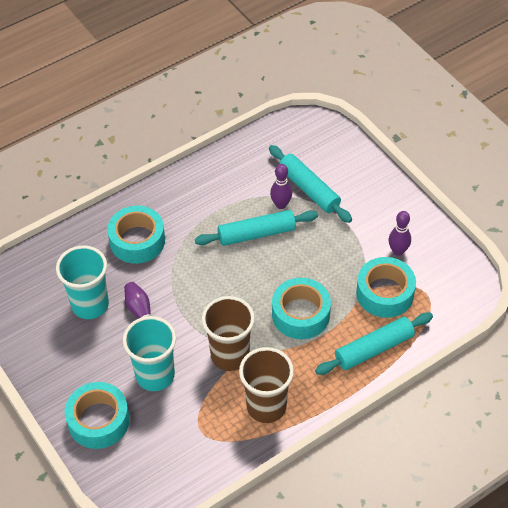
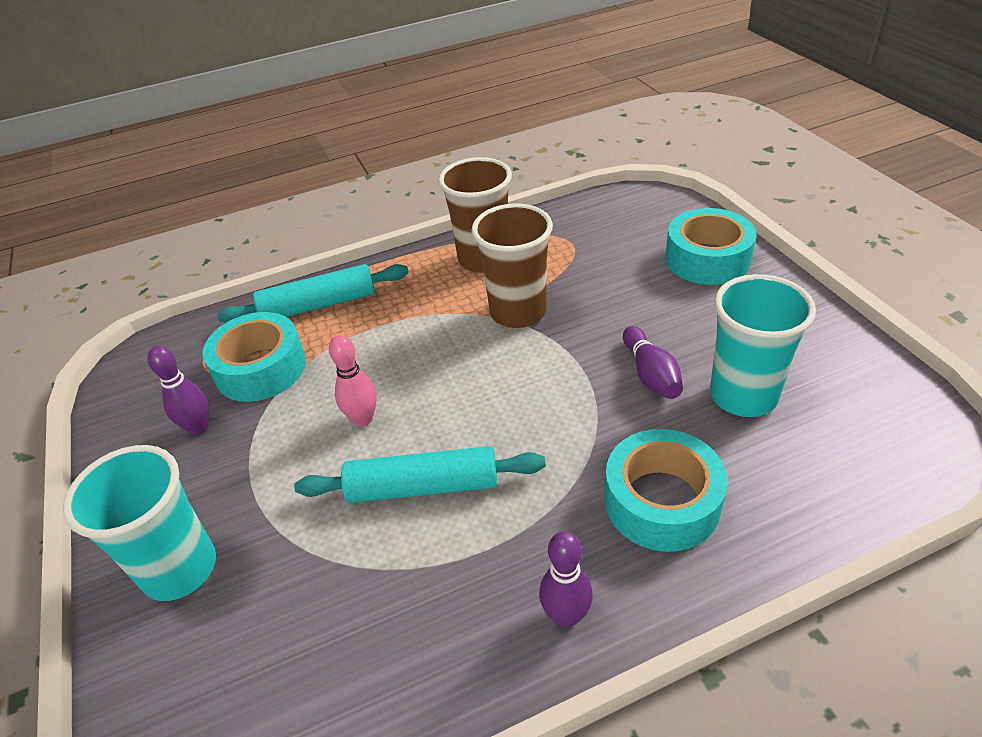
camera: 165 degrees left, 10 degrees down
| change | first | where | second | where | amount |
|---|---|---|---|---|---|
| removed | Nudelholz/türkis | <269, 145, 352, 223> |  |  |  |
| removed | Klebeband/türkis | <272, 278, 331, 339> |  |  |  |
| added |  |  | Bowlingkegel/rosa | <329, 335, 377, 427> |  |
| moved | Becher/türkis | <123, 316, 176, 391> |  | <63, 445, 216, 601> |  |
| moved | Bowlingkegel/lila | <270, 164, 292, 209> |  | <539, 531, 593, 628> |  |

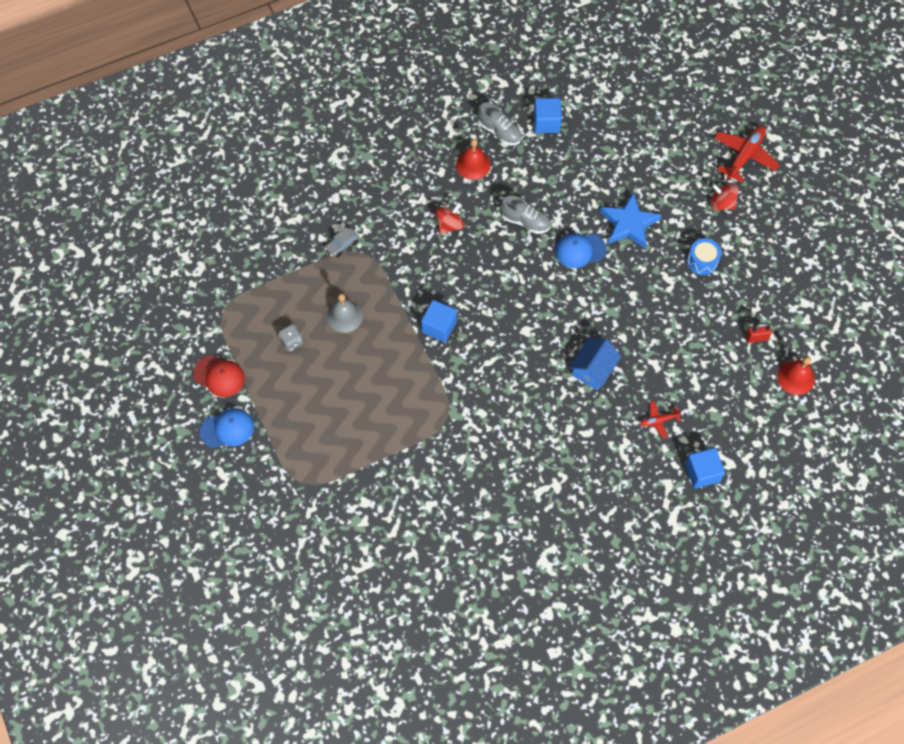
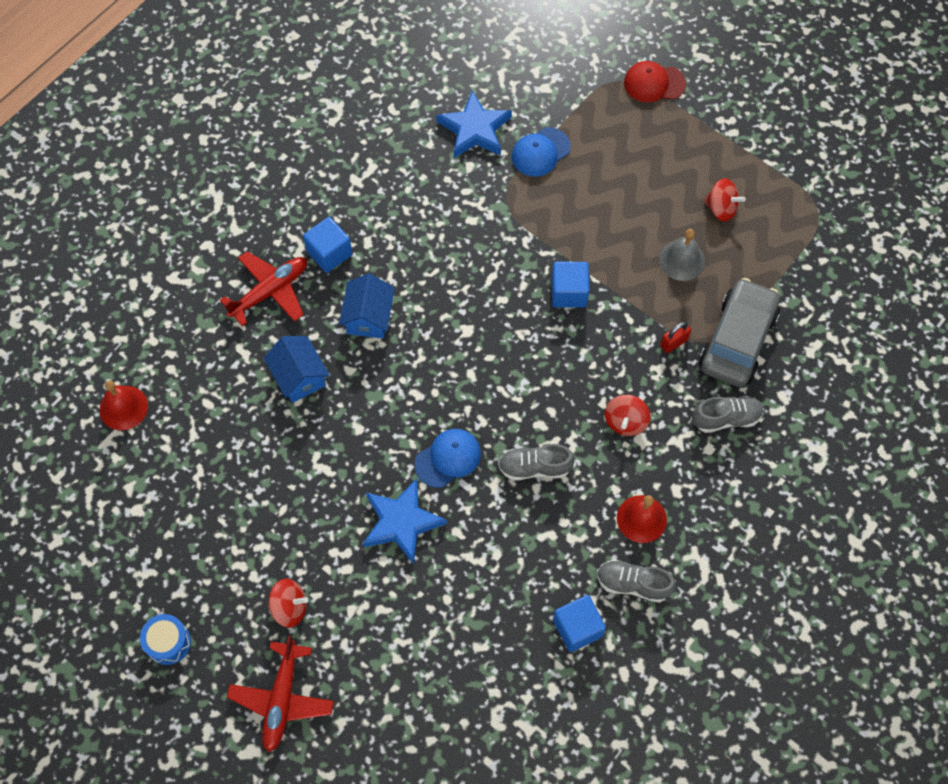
camera: 155 degrees right, 0 degrees up
| change | first | where | second | where | amount |
|---|---|---|---|---|---|
| added |  |  | Haus/blau | <264, 336, 330, 403> |  |
| added |  |  | Stern/blau | <436, 90, 512, 158> |  |
| added |  |  | Schuh/grau | <692, 396, 764, 433> |  |
| moved | Kappe/rot | <193, 355, 245, 397> |  | <624, 61, 686, 102> |  |
| moved | Kappe/blau | <200, 408, 254, 448> |  | <512, 127, 571, 177> |  |
| moved | Kubus/blau | <685, 448, 725, 489> |  | <303, 217, 352, 273> |  |
| moved | Trommel/blau | <687, 238, 722, 275> |  | <140, 614, 191, 665> |  |
| moved | Vorhängeschloss/rot | <746, 323, 772, 343> |  | <660, 322, 691, 353> |  |
| replaced | Spielwürfel/grau | <278, 324, 303, 351> | Kreisel/rot | <704, 178, 746, 222> |  |
| resized | Auto/grau | <325, 228, 359, 258> |  | <699, 278, 780, 387> | x2.40 |
| resized | Flugzeug/rot | <640, 401, 682, 438> |  | <220, 251, 307, 326> | x1.88 |

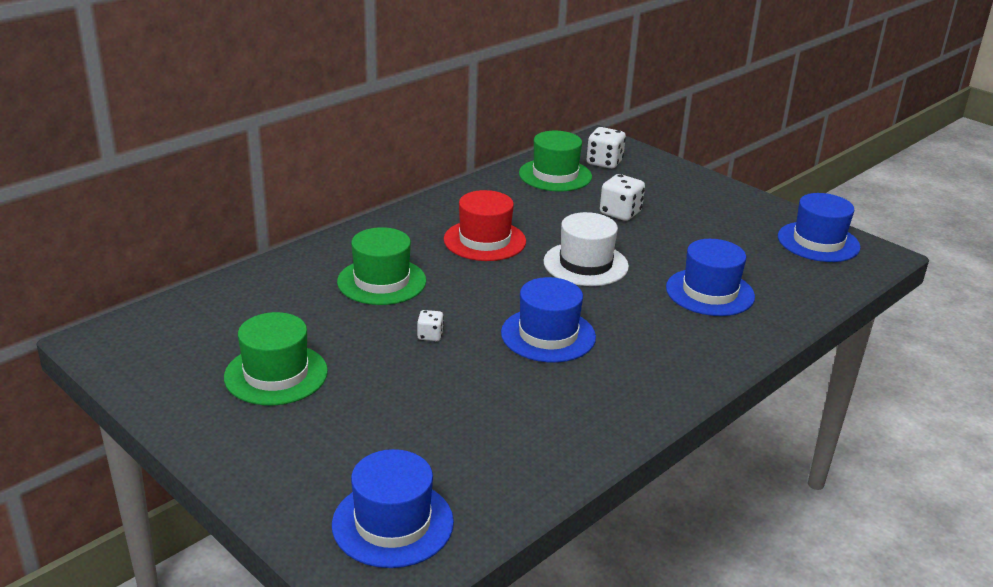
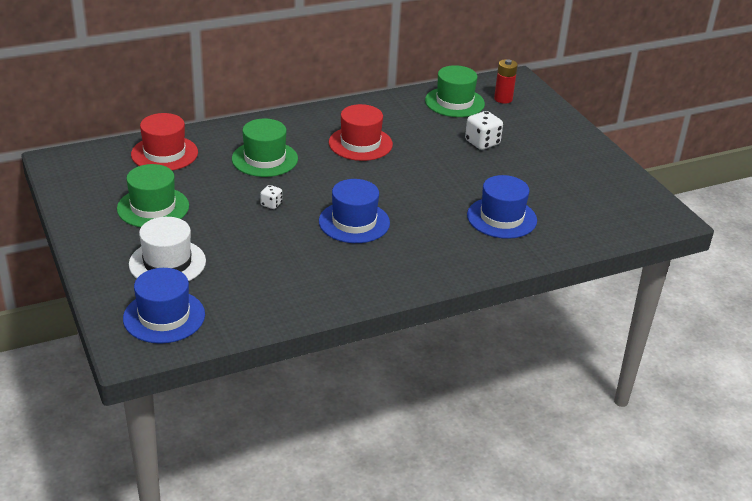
camera: 20 degrees right, 5 degrees up
| change | first | where | second | where | amount |
|---|---|---|---|---|---|
| removed | Hut/blau | <778, 193, 861, 262> |  |  |  |
| added |  |  | Hut/rot | <131, 113, 198, 171> |  |
| moved | Hut/weiß | <543, 212, 629, 286> |  | <129, 217, 206, 281> |  |
| replaced | Spielwürfel/weiß | <587, 127, 626, 169> | Batterie/rot | <494, 59, 518, 104> |  |

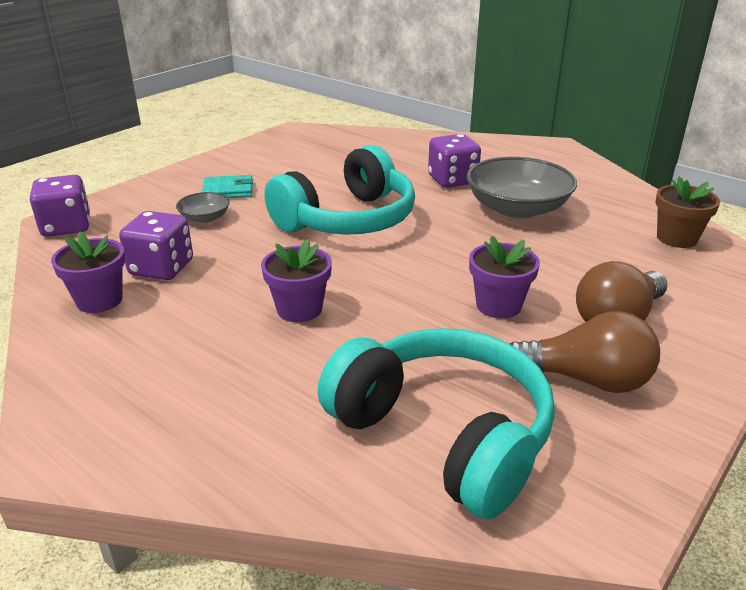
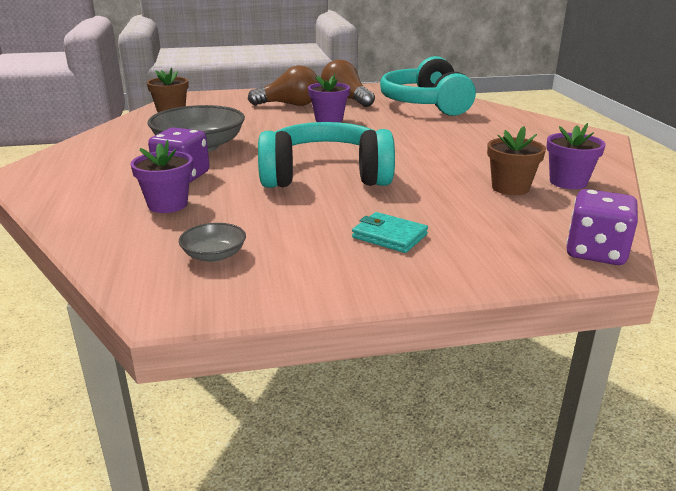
camera: 140 degrees left, 5 degrees down
| change | first | where | second | where | amount |
|---|---|---|---|---|---|
| moved | Schüssel/grau | <176, 192, 230, 223> |  | <179, 223, 246, 262> |  |
| moved | Blumentopf/lila | <261, 239, 332, 322> |  | <130, 140, 193, 213> |  |
| replaced | Spielwürfel/lila | <119, 211, 193, 280> | Blumentopf/braun | <487, 126, 546, 195> |  |

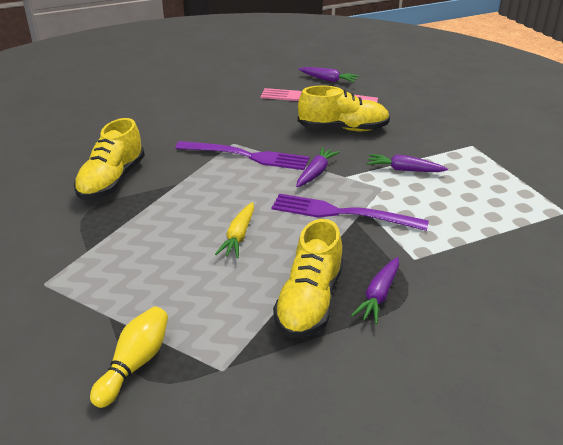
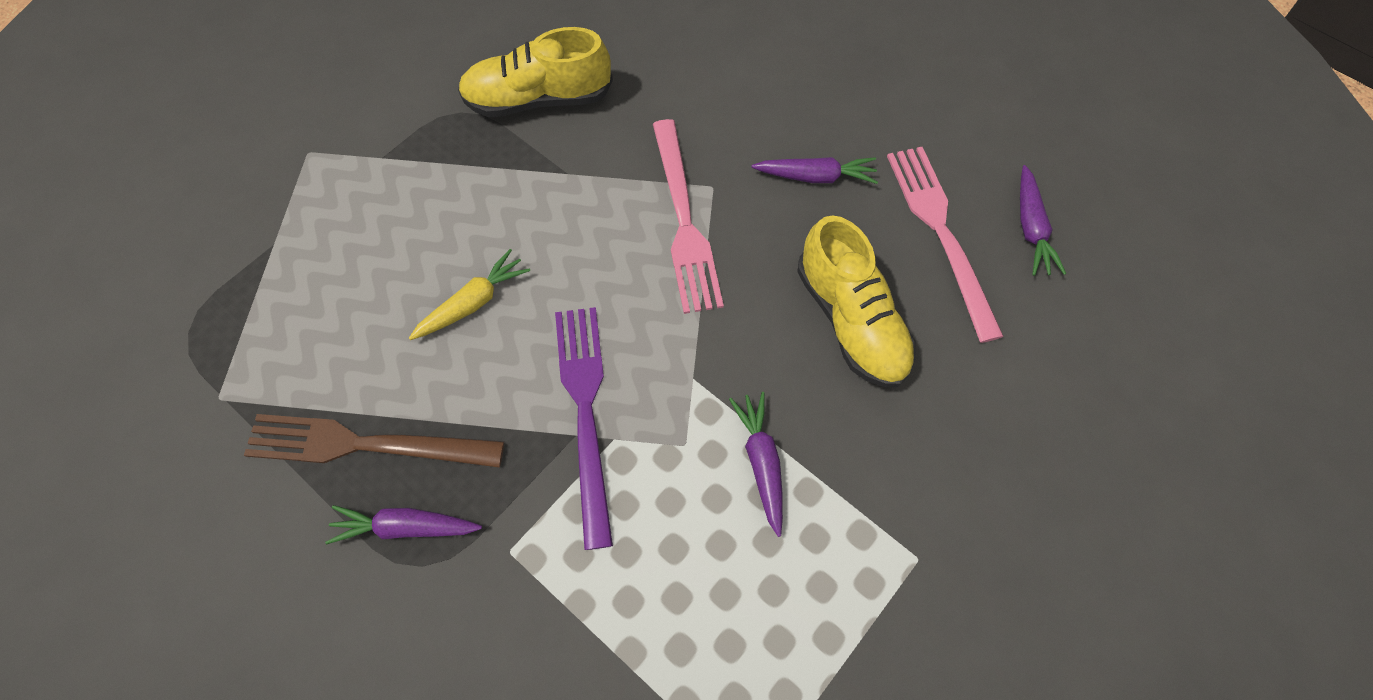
camera: 65 degrees right, 30 degrees up
| change | first | where | second | where | amount |
|---|---|---|---|---|---|
| removed | Bowlingkegel/gelb | <90, 307, 168, 408> |  |  |  |
| moved | Karotte/lila | <296, 147, 340, 187> |  | <752, 157, 878, 184> |  |
| replaced | Schuh/gelb | <273, 219, 343, 338> | Gabel/braun | <244, 414, 504, 467> |  |
| recoloured | Gabel/lila | <175, 141, 310, 170> | Gabel/rosa | <653, 119, 724, 314> |  |
| turned | Karotte/gelb | <215, 202, 254, 258> |  | <409, 249, 530, 340> | 150 degrees clockwise |

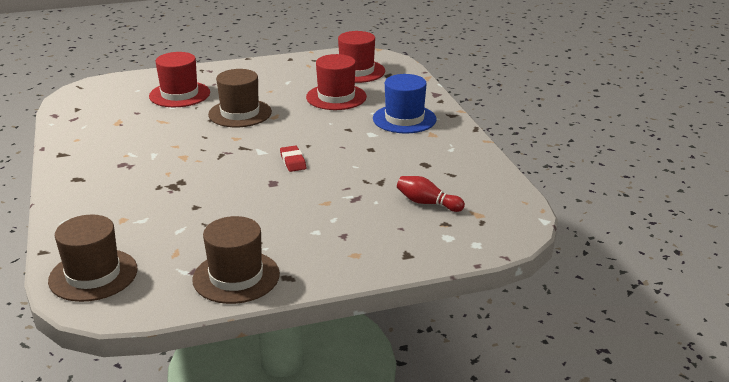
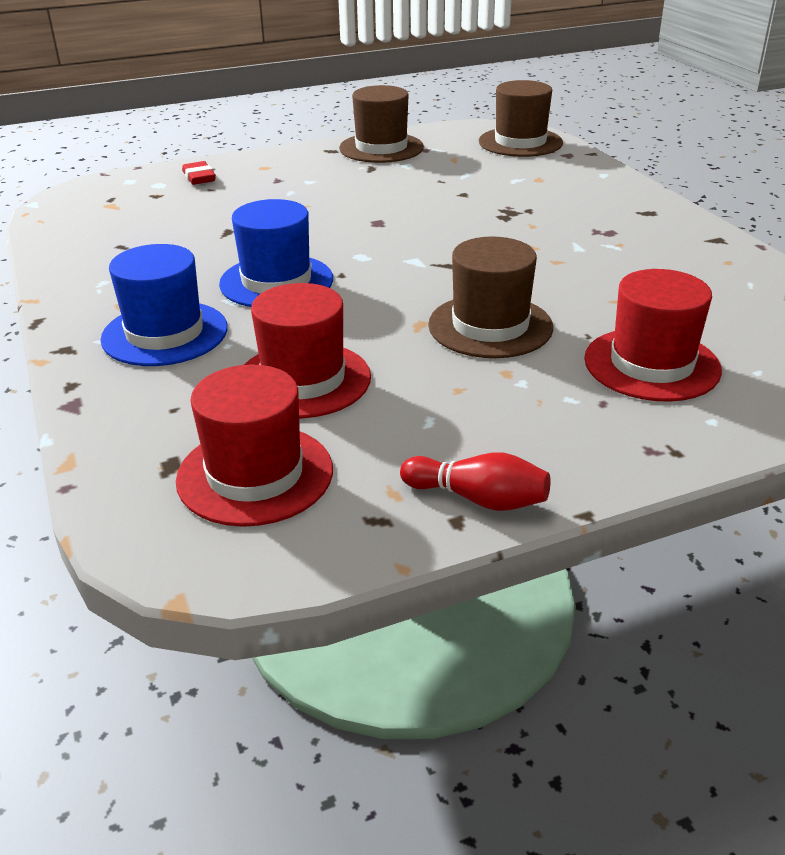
camera: 175 degrees right, 5 degrees up
| change | first | where | second | where | amount |
|---|---|---|---|---|---|
| added |  |  | Hut/blau | <219, 199, 333, 307> |  |
| moved | Radiergummi/rot | <280, 145, 306, 172> |  | <182, 161, 216, 185> |  |
| moved | Bowlingkegel/rot | <397, 176, 465, 212> |  | <400, 452, 550, 511> |  |

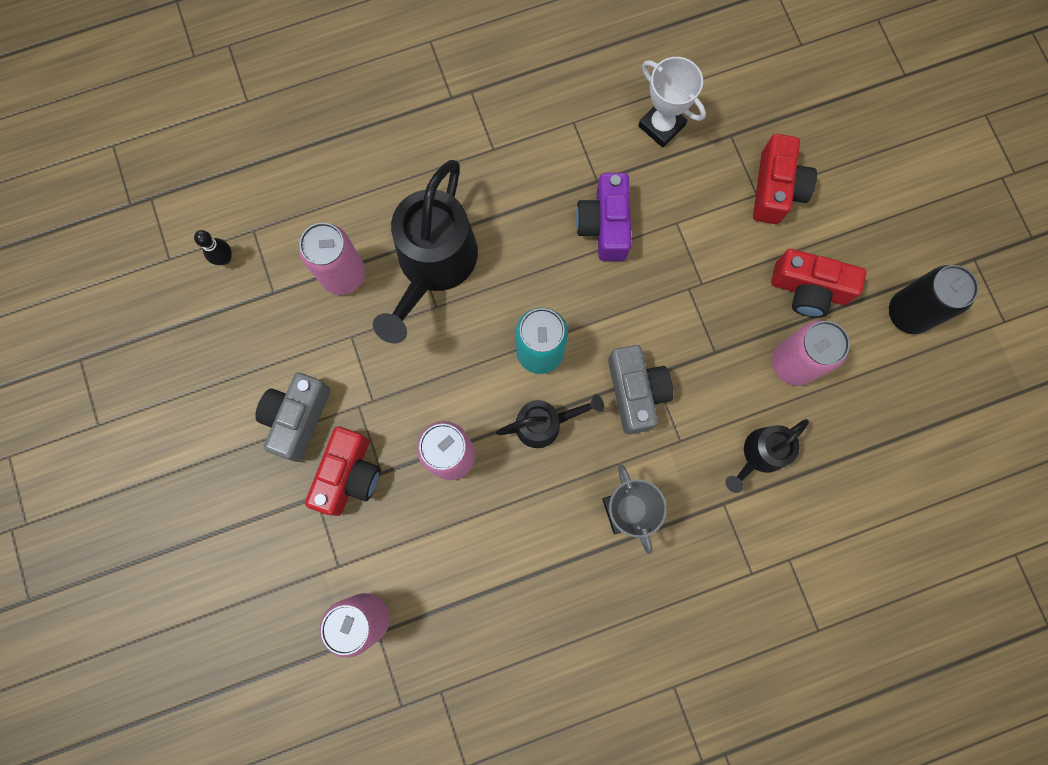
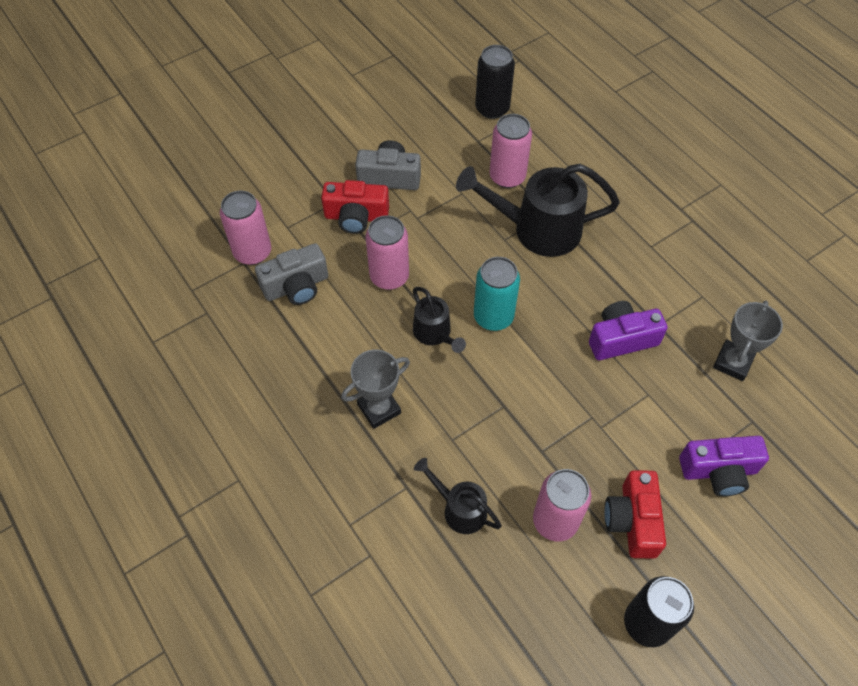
camera: 75 degrees right, 20 degrees down
| change | first | where | second | where | amount |
|---|---|---|---|---|---|
| moved | Kamera/grau | <608, 345, 673, 435> |  | <255, 243, 328, 305> |  |
| replaced | Bowlingkegel/schwarz | <194, 230, 232, 265> | Dose/schwarz | <475, 45, 515, 119> |  |
| recoloured | Pokal/weiß | <638, 57, 706, 147> | Pokal/grau | <713, 301, 783, 381> |  |
| recoloured | Kamera/rot | <753, 134, 817, 224> | Kamera/lila | <679, 436, 769, 496> |  |

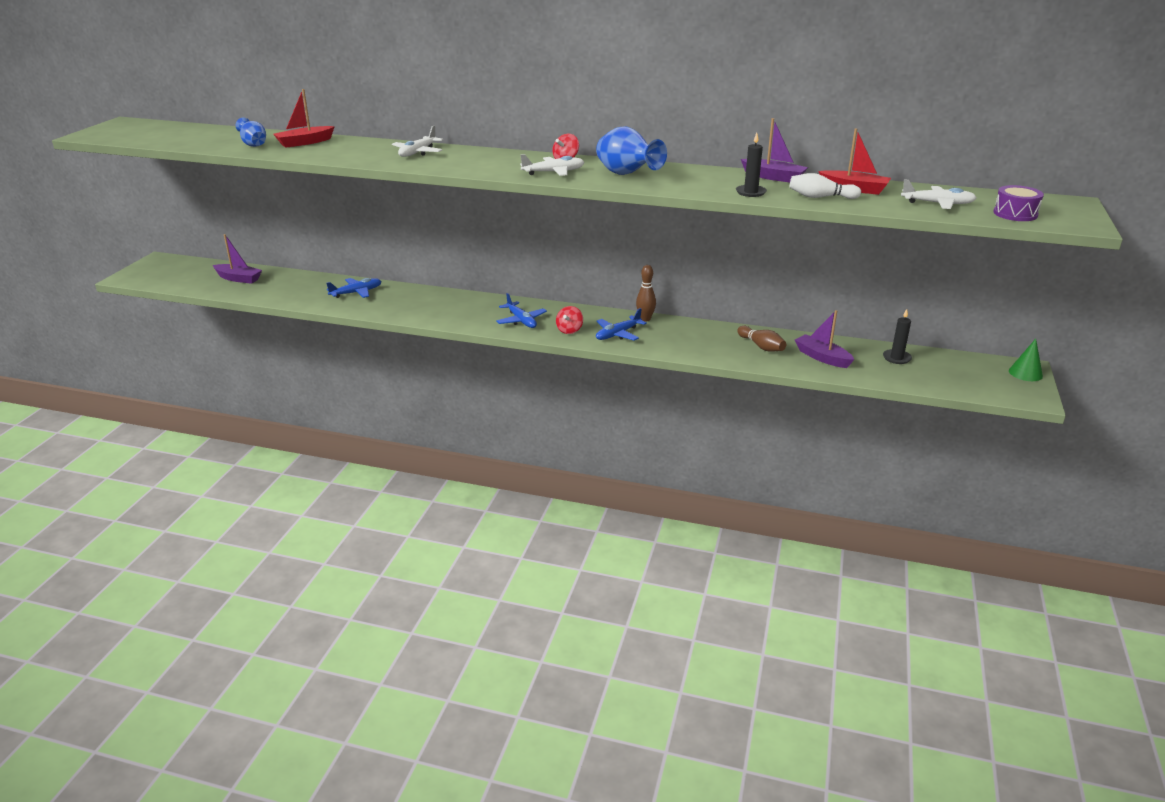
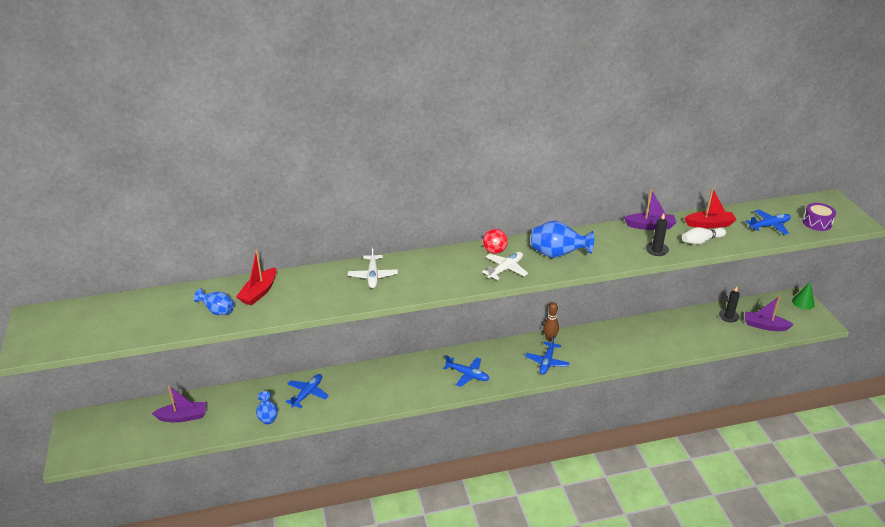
camera: 30 degrees left, 5 degrees up
| change | first | where | second | where | amount |
|---|---|---|---|---|---|
| removed | Kreisel/rot | <556, 306, 583, 334> |  |  |  |
| removed | Bowlingkegel/braun | <737, 326, 786, 352> |  |  |  |
| added |  |  | Vase/blau | <256, 391, 278, 425> |  |
| moved | Boot/lila | <795, 310, 854, 368> |  | <745, 296, 794, 331> |  |
| recoloured | Flugzeug/weiß | <901, 180, 976, 209> | Flugzeug/blau | <745, 210, 791, 235> |  |

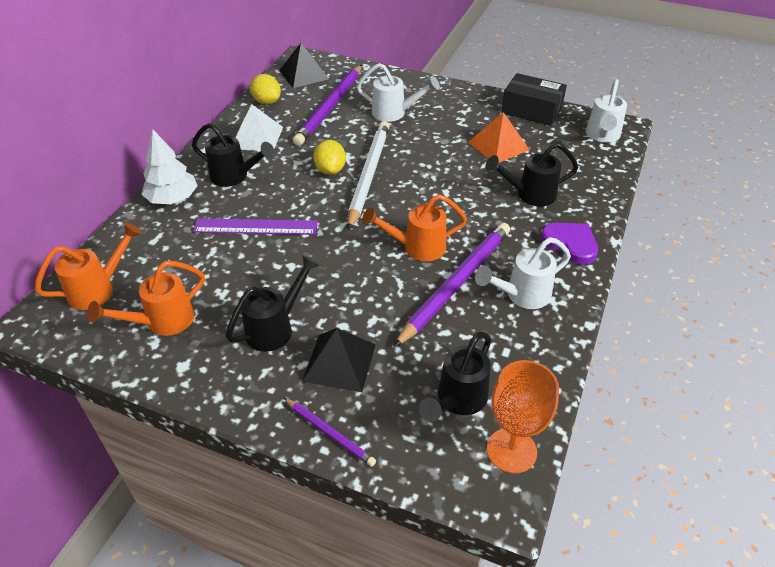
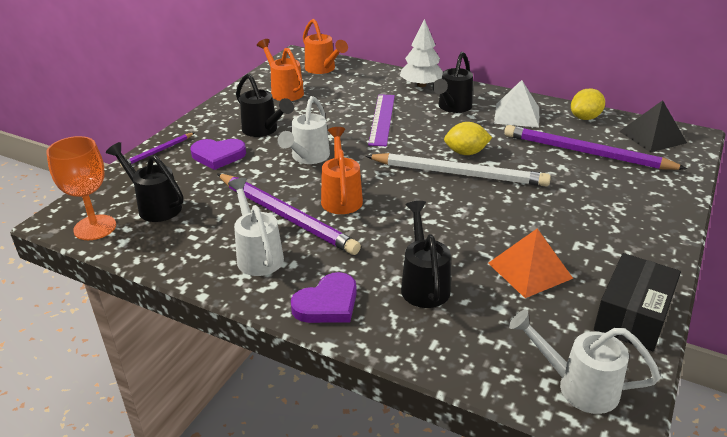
camera: 95 degrees right, 10 degrees down
| change | first | where | second | where | amount |
|---|---|---|---|---|---|
| moved | Gießkanne/weiß | <356, 63, 440, 122> |  | <278, 96, 330, 164> |  |
| replaced | Pyramide/schwarz | <302, 328, 376, 392> | Herz/lila | <191, 139, 246, 170> |  |

